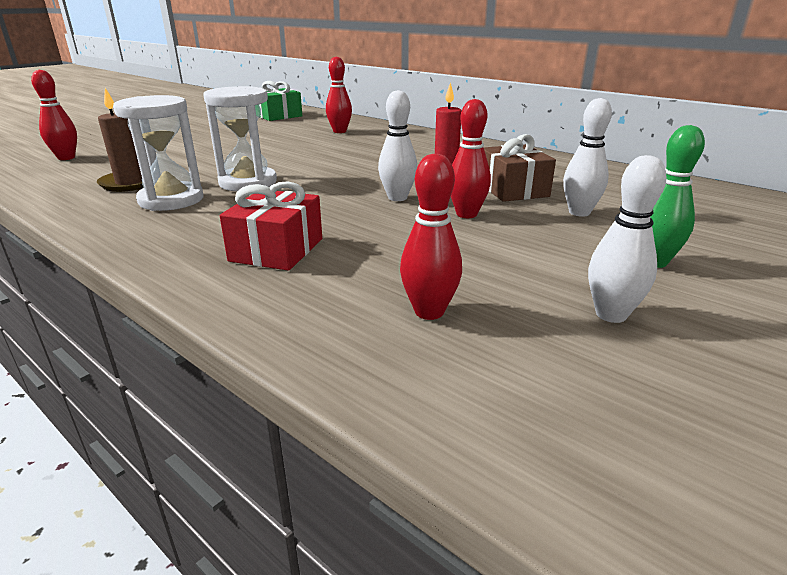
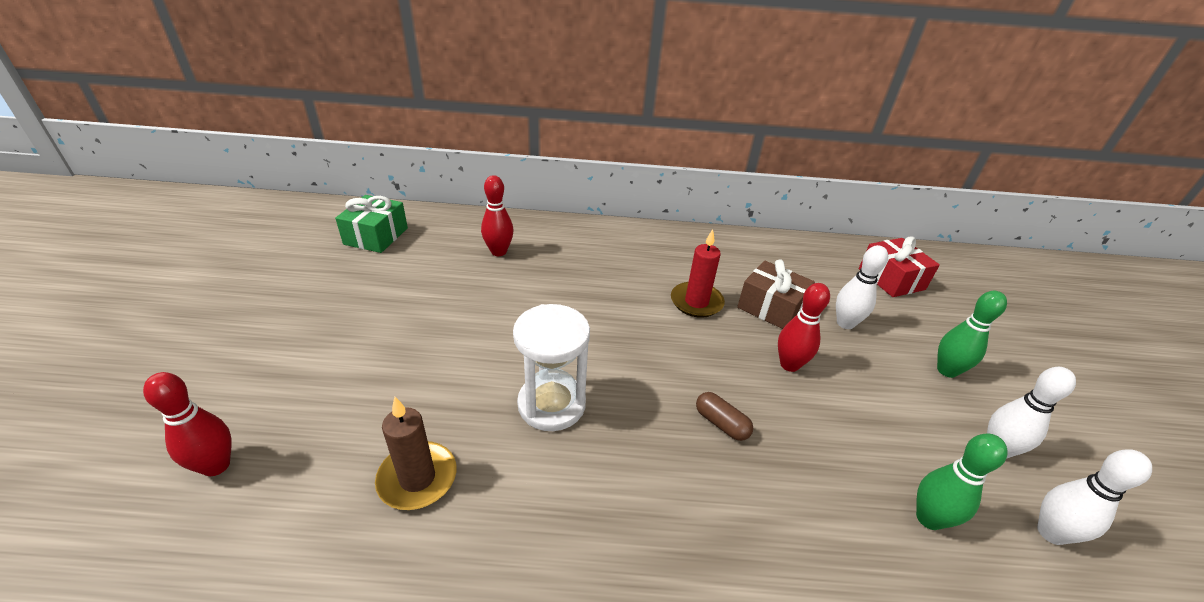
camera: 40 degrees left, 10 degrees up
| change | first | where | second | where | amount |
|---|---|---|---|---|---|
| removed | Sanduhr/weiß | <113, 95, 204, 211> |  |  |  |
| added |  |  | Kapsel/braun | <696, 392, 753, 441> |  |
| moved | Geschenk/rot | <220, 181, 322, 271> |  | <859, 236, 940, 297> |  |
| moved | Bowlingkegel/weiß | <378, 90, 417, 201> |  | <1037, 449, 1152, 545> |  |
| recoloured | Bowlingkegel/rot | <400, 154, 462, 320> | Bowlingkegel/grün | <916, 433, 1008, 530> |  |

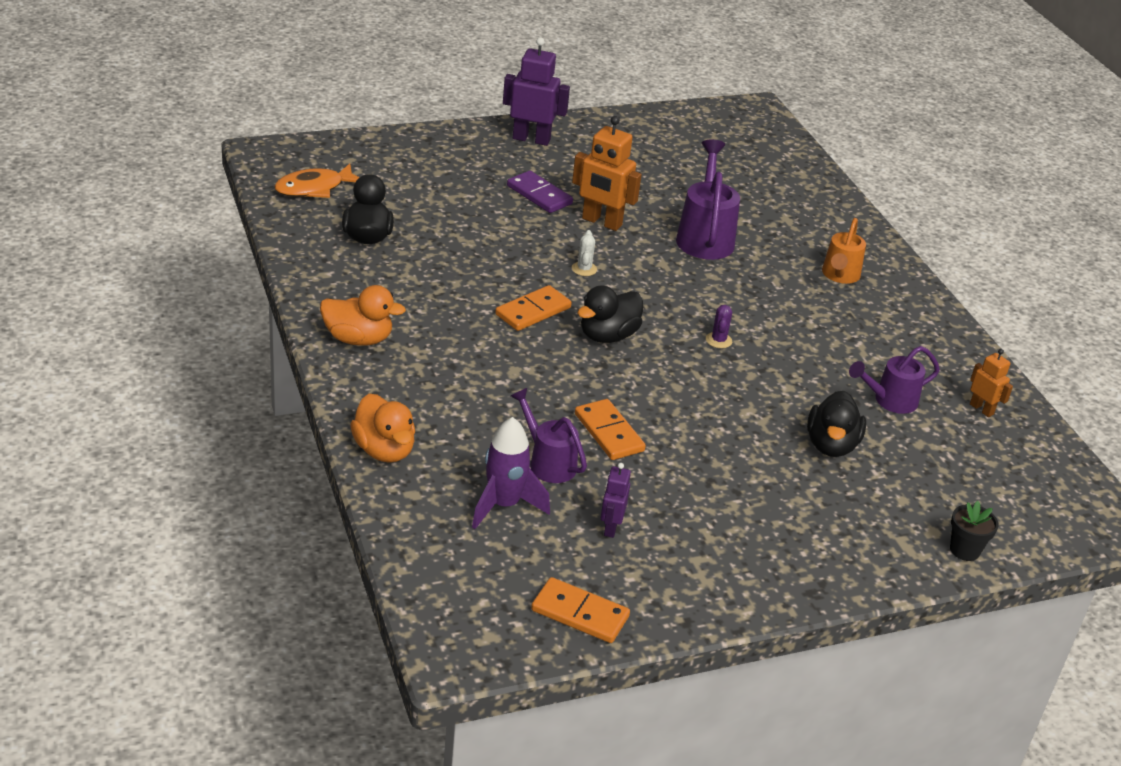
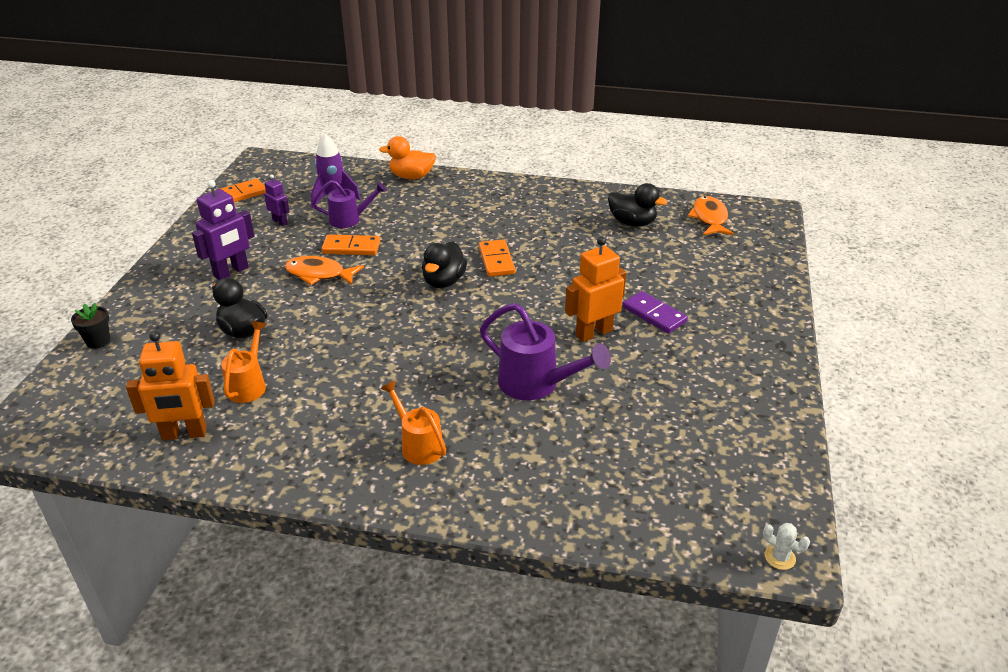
camera: 125 degrees right, 0 degrees up
| change | first | where | second | where | amount |
|---|---|---|---|---|---|
| removed | Ente/orange | <320, 285, 406, 346> |  |  |  |
| removed | Kaktus/lila | <706, 305, 732, 348> |  |  |  |
| added |  |  | Fisch/orange | <285, 256, 364, 285> |  |
| moved | Roboter/lila | <503, 37, 570, 146> |  | <192, 180, 254, 280> |  |
| moved | Kaktus/weiß | <572, 230, 597, 276> |  | <763, 523, 810, 570> |  |
| recoloured | Gießkanne/lila | <849, 346, 940, 414> | Gießkanne/orange | <221, 321, 266, 403> |  |
| turned | Dominostein/lila | <507, 171, 573, 213> |  | <623, 291, 688, 333> | 60 degrees clockwise |
| turned | Ente/schwarz | <577, 285, 643, 343> |  | <422, 241, 467, 288> | 150 degrees counterclockwise |
| resized | Roboter/orange | <970, 349, 1013, 417> |  | <126, 331, 215, 440> | x1.78 |

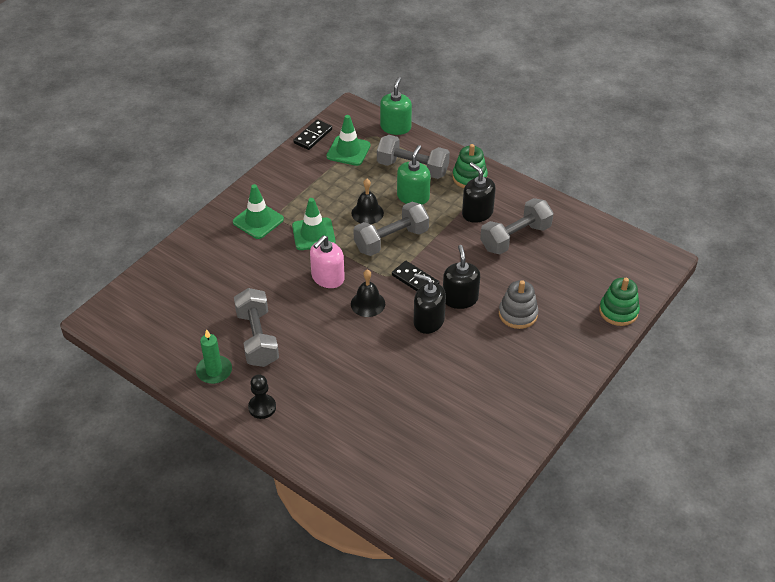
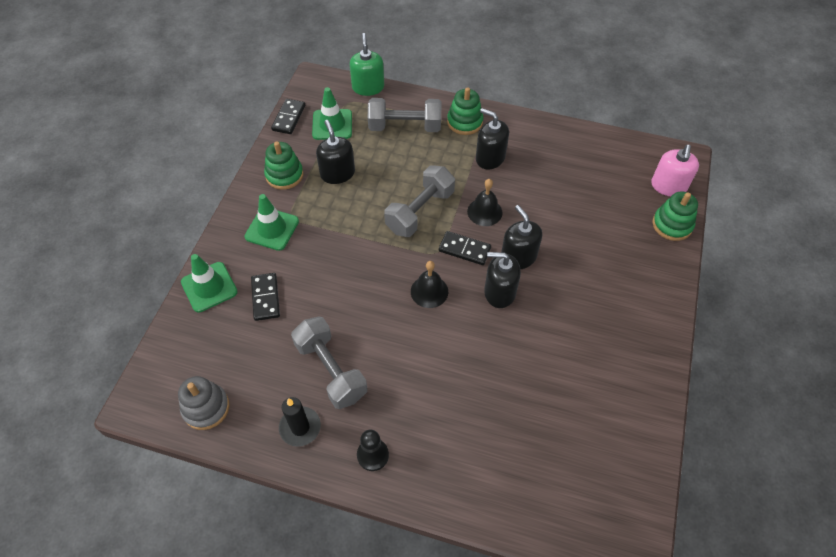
camera: 20 degrees left, 10 degrees up
| change | first | where | second | where | amount |
|---|---|---|---|---|---|
| removed | Seifenspender/grün | <397, 145, 431, 205> |  |  |  |
| removed | Hantel/grau | <480, 198, 553, 255> |  |  |  |
| added |  |  | Dominostein/schwarz | <251, 273, 280, 321> |  |
| added |  |  | Stapelspielzeug/grün | <264, 142, 303, 190> |  |
| added |  |  | Seifenspender/schwarz | <316, 120, 355, 184> |  |
| moved | Leitkegel/grün | <292, 198, 336, 250> |  | <181, 254, 238, 313> |  |
| moved | Seifenspender/rosa | <310, 235, 345, 288> |  | <651, 145, 699, 196> |  |
| moved | Glocke/schwarz | <352, 179, 384, 224> |  | <467, 179, 503, 226> |  |
| moved | Stapelspielzeug/grau | <499, 280, 539, 329> |  | <178, 376, 230, 430> |  |
| recoloured | Kerze/grün | <196, 329, 232, 384> | Kerze/schwarz | <279, 397, 321, 447> |  |

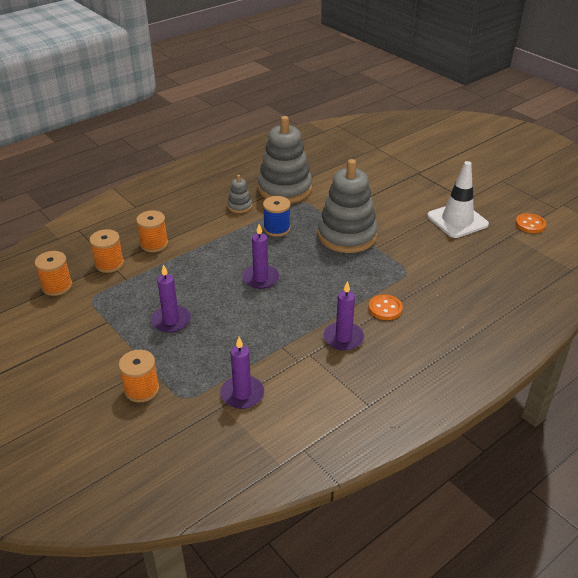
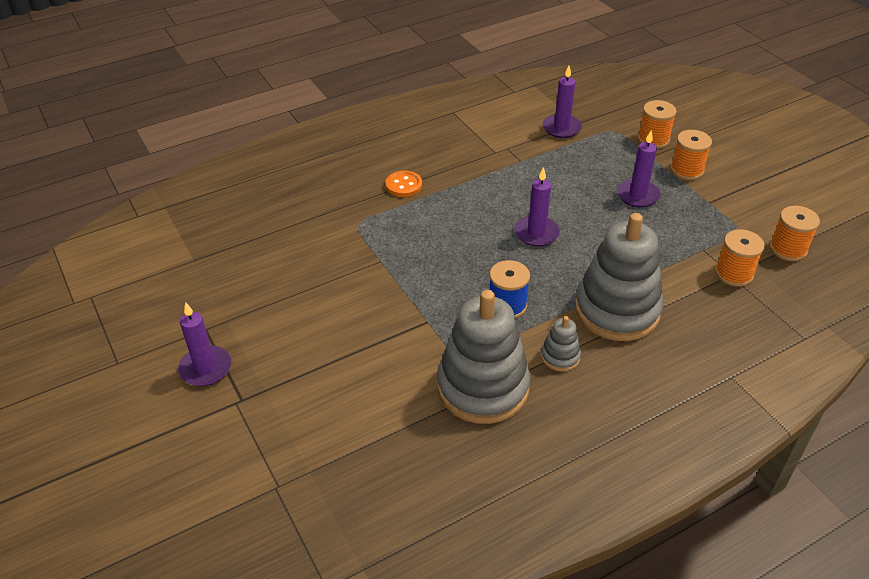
camera: 170 degrees left, 5 degrees up
| change | first | where | second | where | amount |
|---|---|---|---|---|---|
| removed | Leitkegel/weiß | <427, 161, 489, 238> |  |  |  |
| removed | Knopf/orange | <515, 213, 546, 233> |  |  |  |
| moved | Garnrolle/orange | <136, 210, 168, 252> |  | <670, 130, 712, 180> |  |
| moved | Stapelspielzeug/grau | <318, 159, 378, 253> |  | <575, 213, 663, 341> |  |
| moved | Kerze/lila | <324, 281, 364, 351> |  | <178, 302, 231, 386> |  |

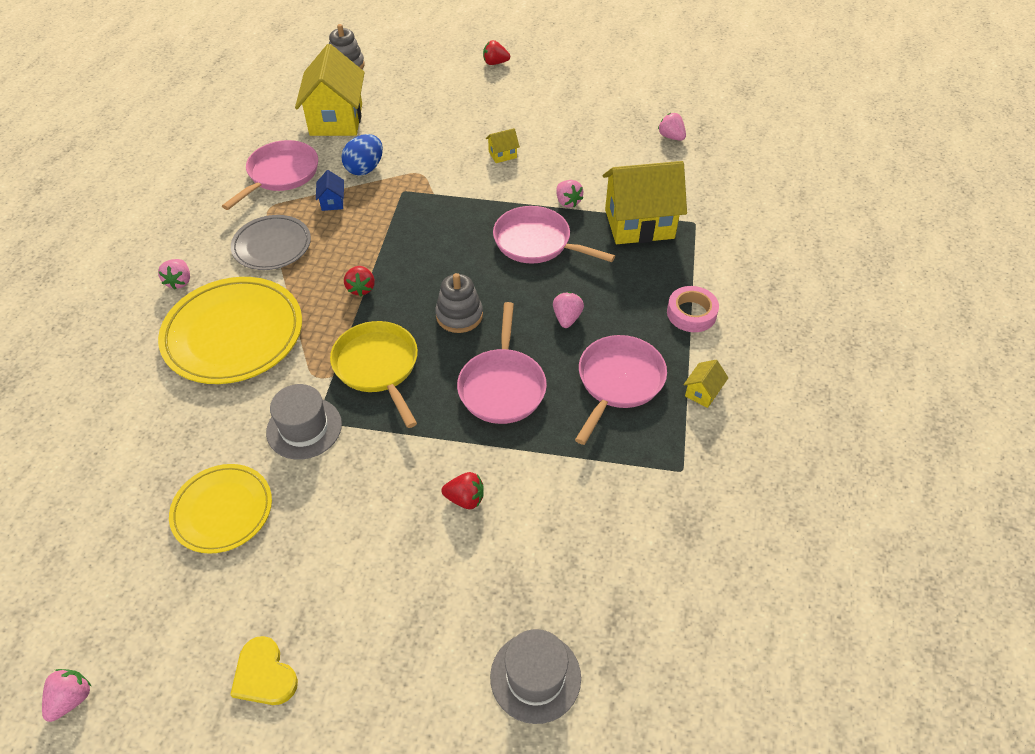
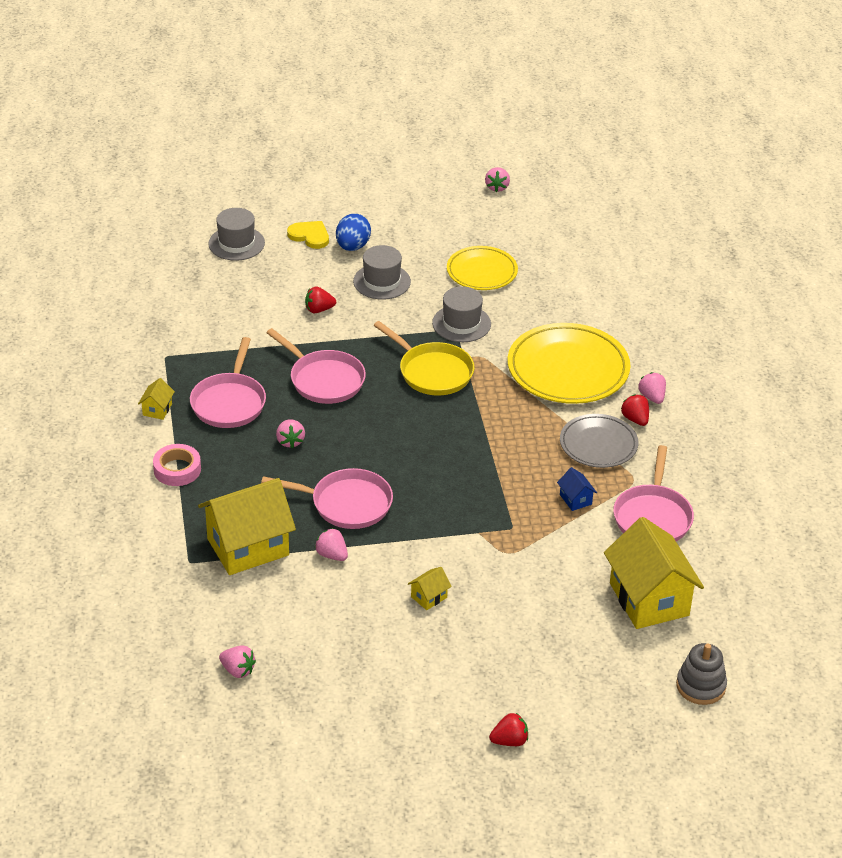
camera: 160 degrees right, 10 degrees down
| change | first | where | second | where | amount |
|---|---|---|---|---|---|
| removed | Stapelspielzeug/grau | <435, 273, 483, 333> |  |  |  |
| added |  |  | Hut/grau | <353, 245, 411, 300> |  |
| moved | Herz/gelb | <230, 636, 298, 705> |  | <287, 221, 329, 249> |  |
| moved | Ei/blau | <341, 134, 383, 176> |  | <336, 214, 371, 251> |  |
| moved | Erdbeere/rot | <344, 266, 375, 296> |  | <621, 395, 649, 426> |  |
| turned | Pfanne/rosa | <457, 302, 547, 424> |  | <266, 328, 366, 404> | 150 degrees clockwise |

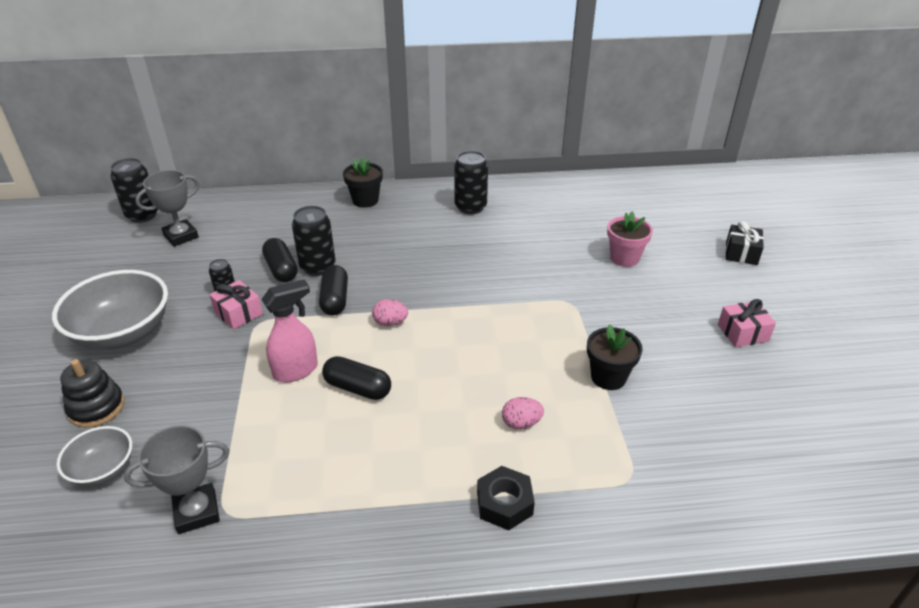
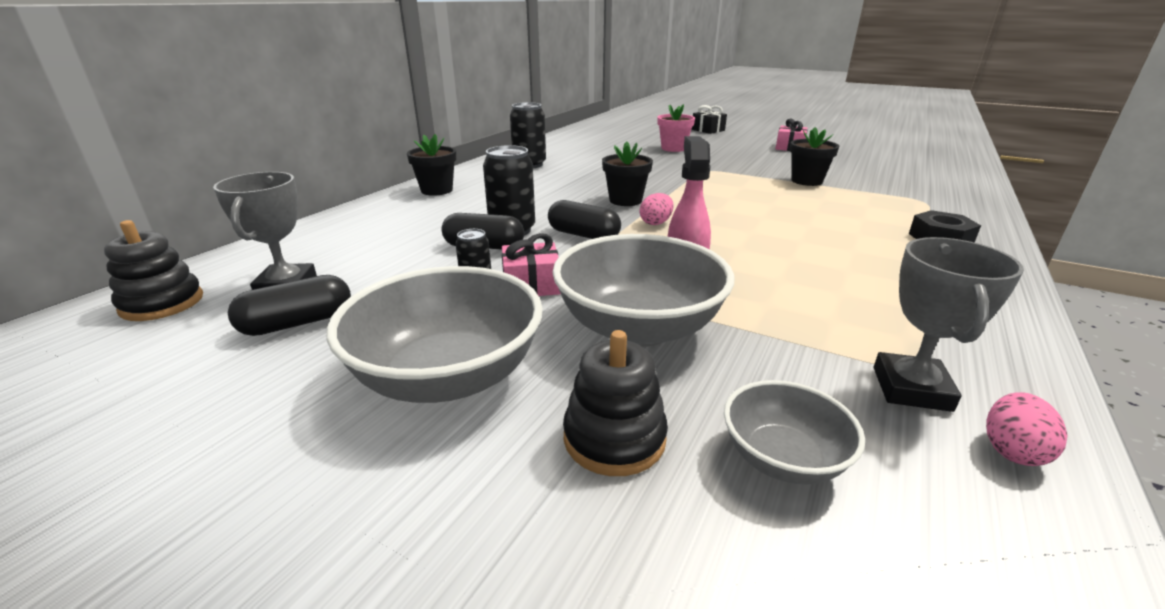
camera: 55 degrees left, 10 degrees down
| change | first | where | second | where | amount |
|---|---|---|---|---|---|
| added |  |  | Schüssel/grau | <552, 234, 734, 347> |  |
| added |  |  | Blumentopf/schwarz | <602, 141, 653, 206> |  |
| moved | Kapsel/schwarz | <322, 356, 391, 400> |  | <228, 275, 351, 336> |  |
| moved | Ei/rosa | <502, 397, 544, 429> |  | <986, 392, 1067, 466> |  |
| replaced | Dose/schwarz | <110, 158, 158, 223> | Stapelspielzeug/schwarz | <104, 220, 203, 321> |  |

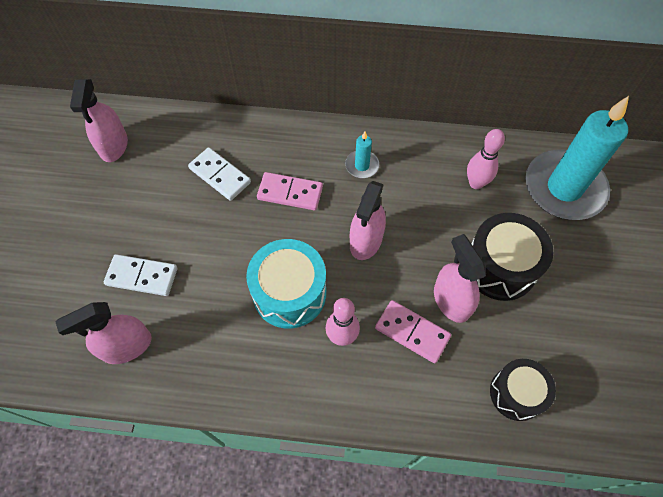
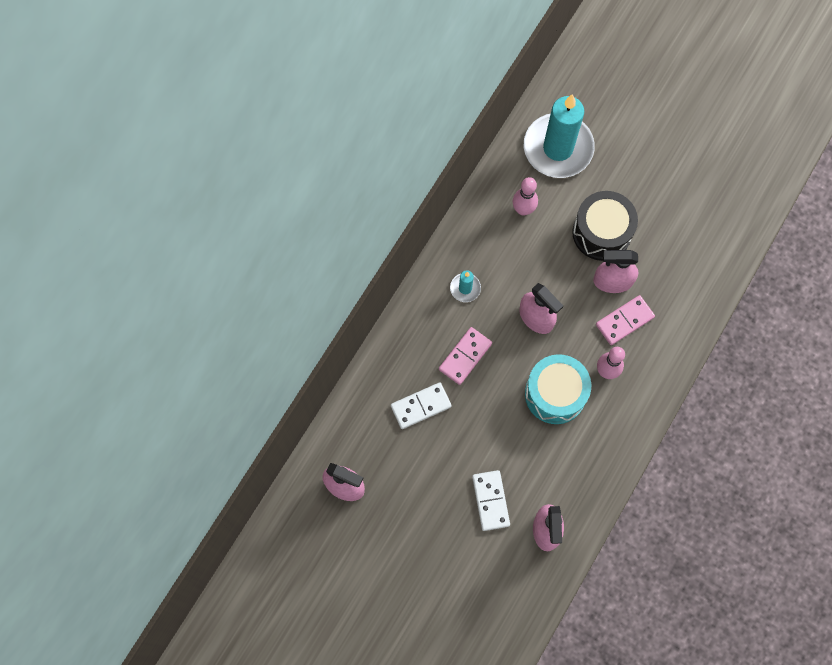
camera: 65 degrees left, 10 degrees up
| change | first | where | second | where | amount |
|---|---|---|---|---|---|
| removed | Trommel/schwarz | <490, 359, 556, 421> |  |  |  |
| turned | Dominostein/weiß | <104, 254, 177, 296> |  | <472, 470, 510, 531> | 45 degrees counterclockwise |

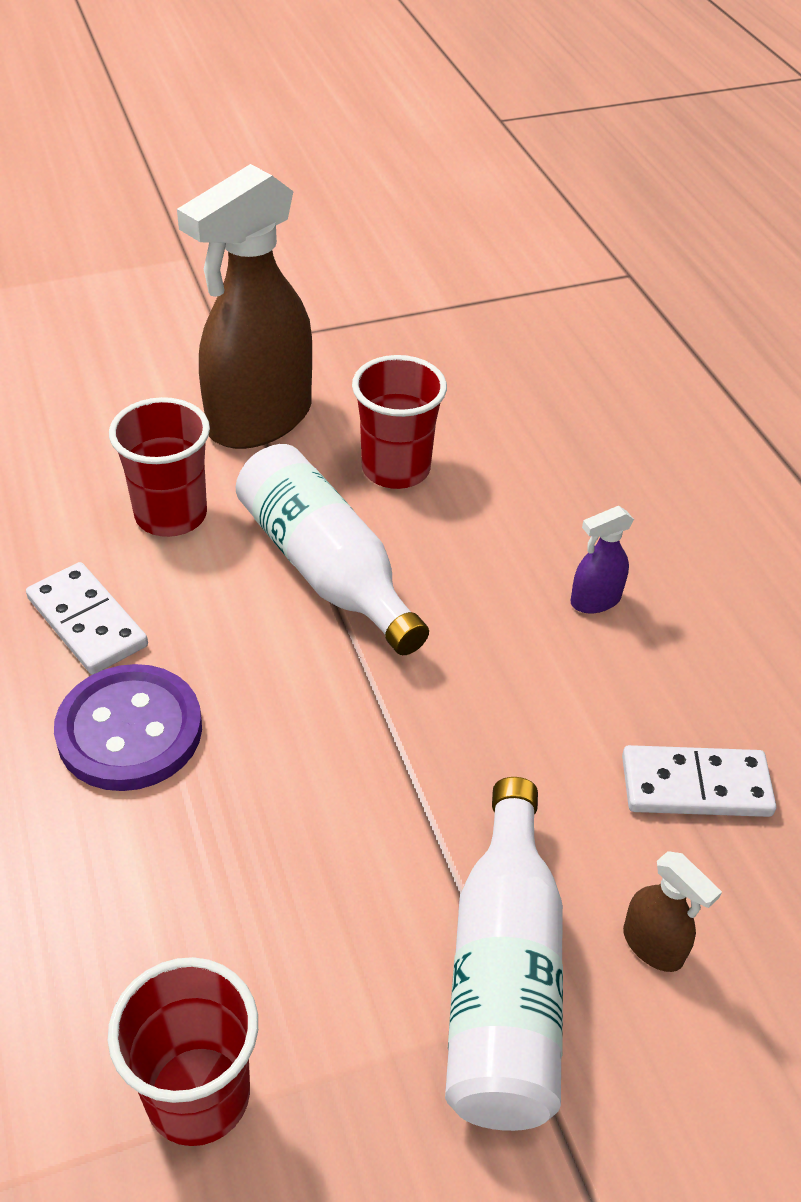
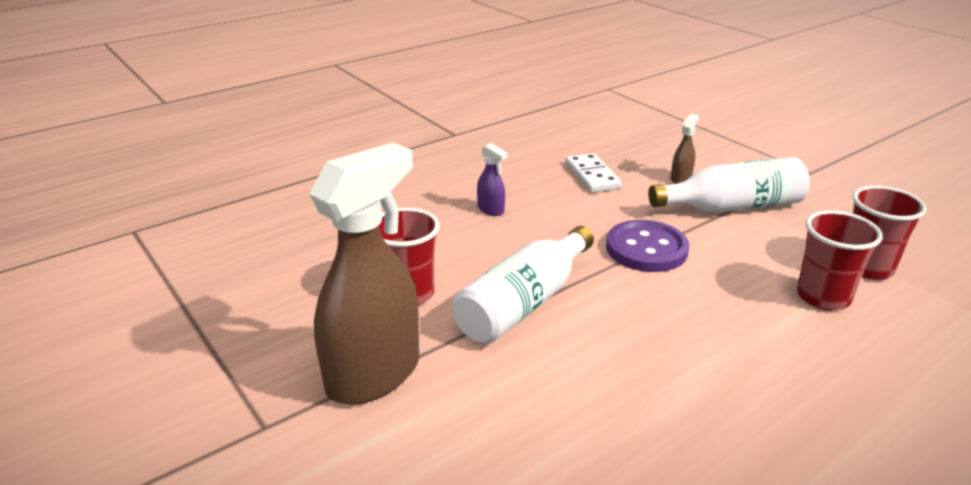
camera: 105 degrees left, 15 degrees down
| change | first | where | second | where | amount |
|---|---|---|---|---|---|
| removed | Dominostein/weiß | <26, 562, 148, 675> |  |  |  |
| moved | Knopf/lila | <54, 664, 202, 791> |  | <606, 220, 689, 272> |  |
| moved | Becher/rot | <109, 397, 210, 537> |  | <797, 210, 883, 311> |  |
| turned | Sprühflasche/braun | <177, 164, 312, 449> |  | <309, 143, 419, 405> | 75 degrees counterclockwise |

